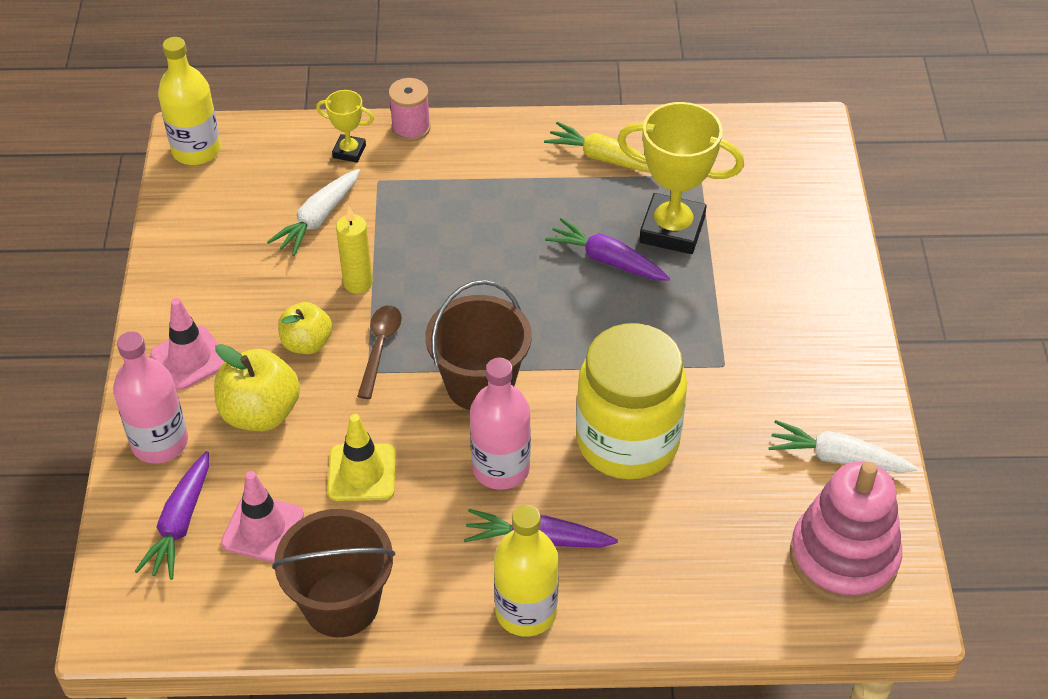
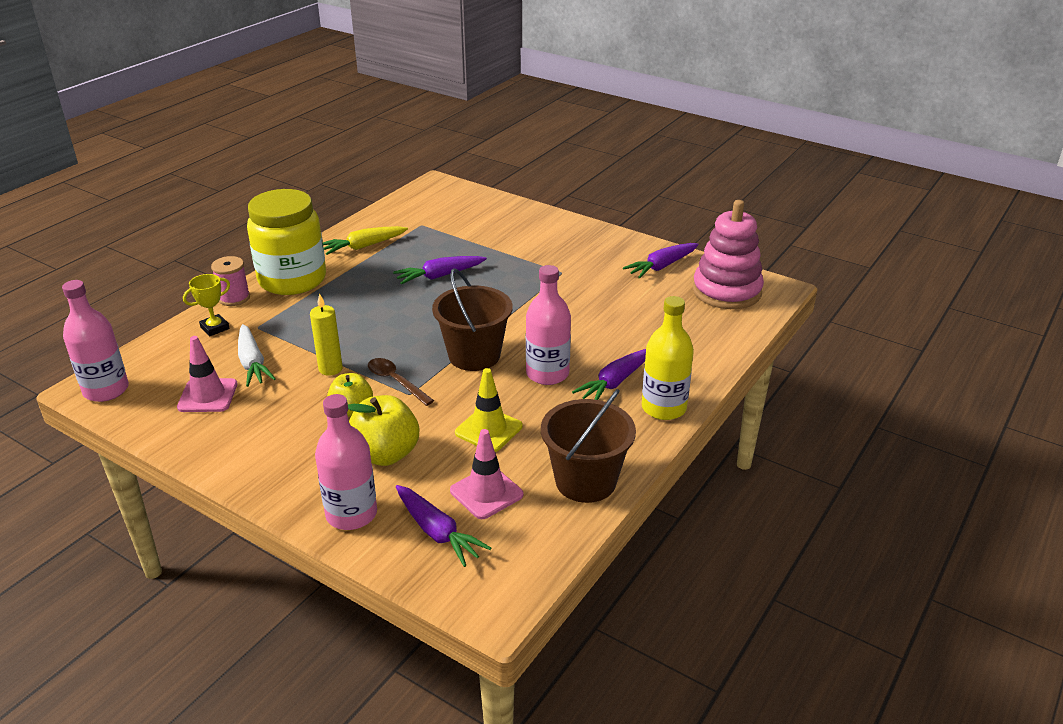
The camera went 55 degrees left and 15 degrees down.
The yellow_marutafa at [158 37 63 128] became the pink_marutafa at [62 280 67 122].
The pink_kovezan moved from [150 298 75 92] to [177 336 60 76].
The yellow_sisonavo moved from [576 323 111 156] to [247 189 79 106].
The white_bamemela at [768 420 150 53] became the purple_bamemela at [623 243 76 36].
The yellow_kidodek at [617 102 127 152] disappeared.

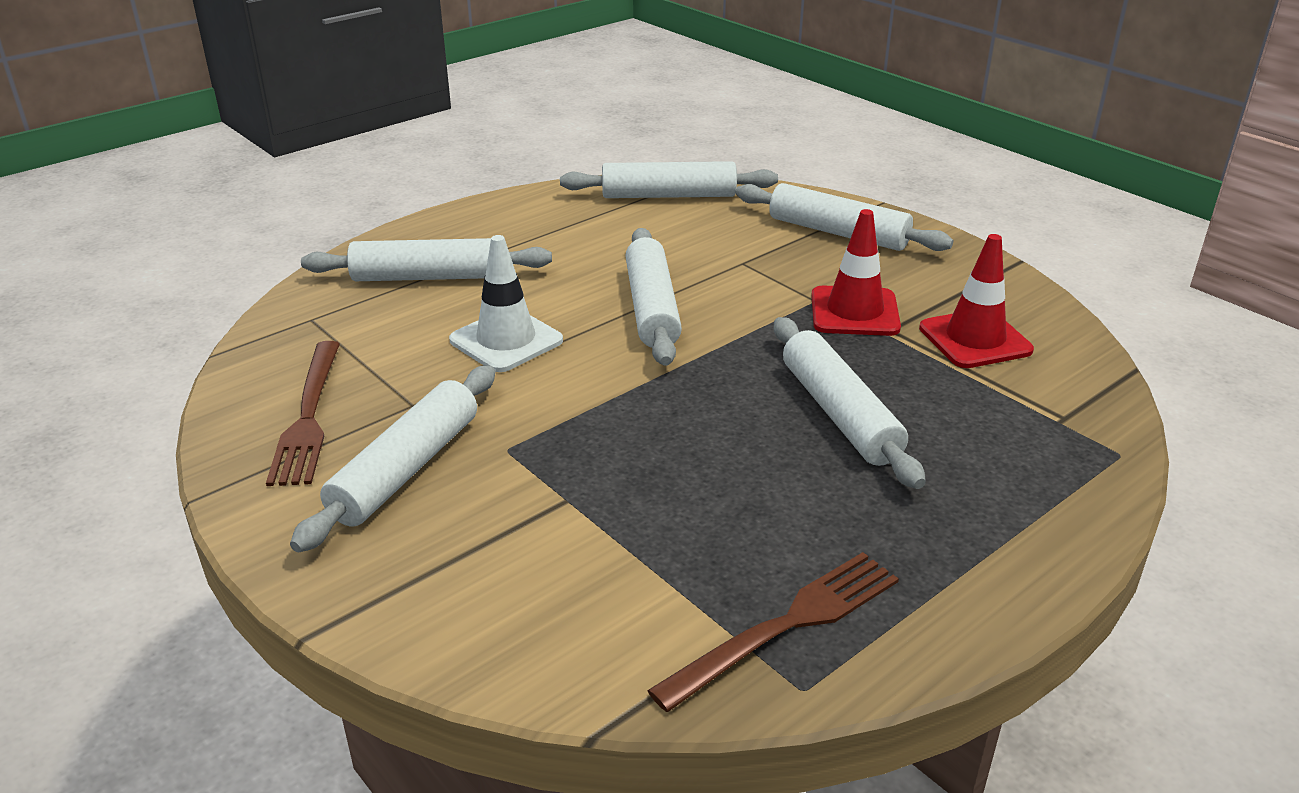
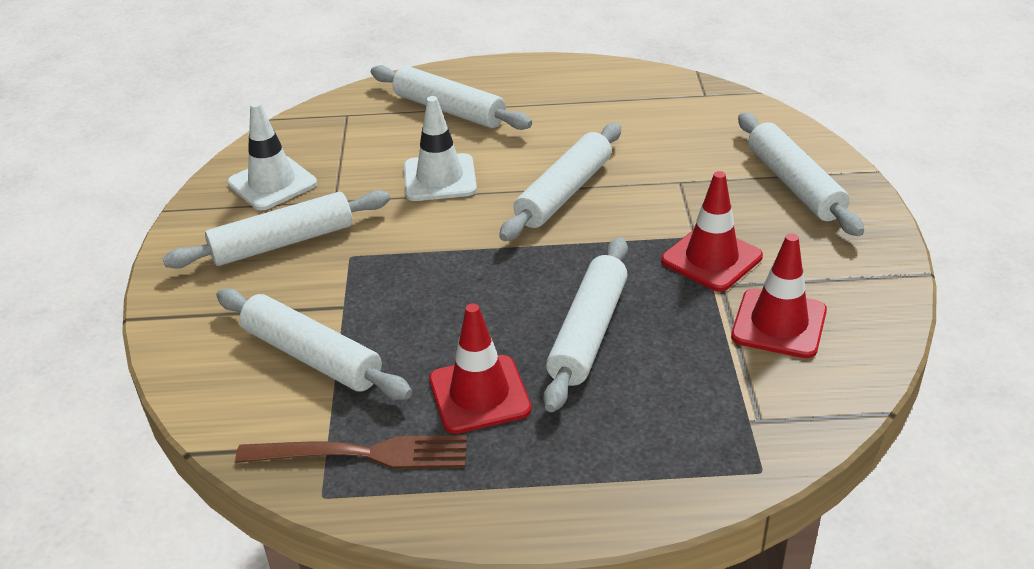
The camera went 40 degrees right and 5 degrees up.
The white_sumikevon moved from [560 161 218 37] to [216 289 196 111].
The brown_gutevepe at [266 341 74 145] was replaced by the white_kovezan at [227 102 90 108].
The red_kovezan at [429 303 103 131] appeared.

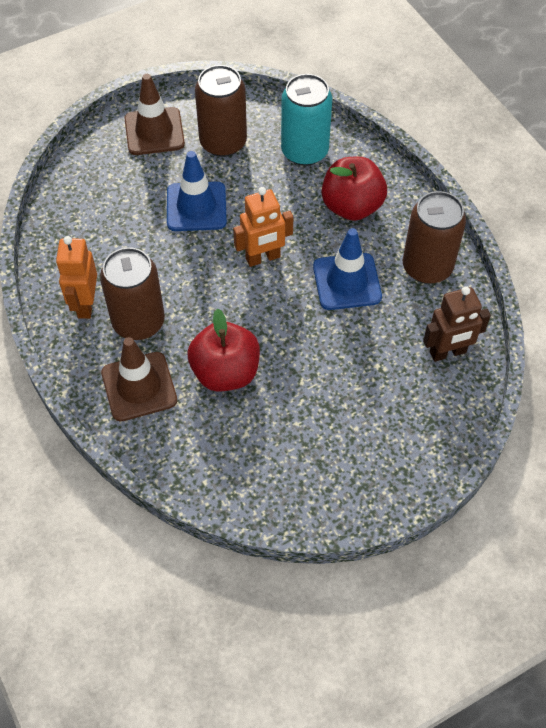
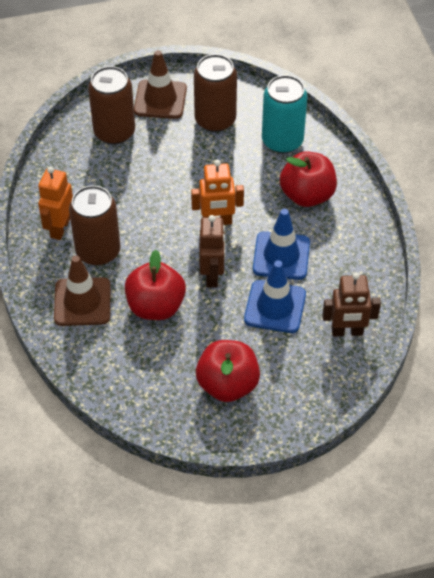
The camera went 15 degrees right and 5 degrees down.
The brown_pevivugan moved from [403 191 63 93] to [88 66 47 79].
The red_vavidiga at [196 340 64 62] appeared.
The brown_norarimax at [199 215 26 72] appeared.
The blue_kovezan moved from [167 151 60 80] to [244 261 62 72].

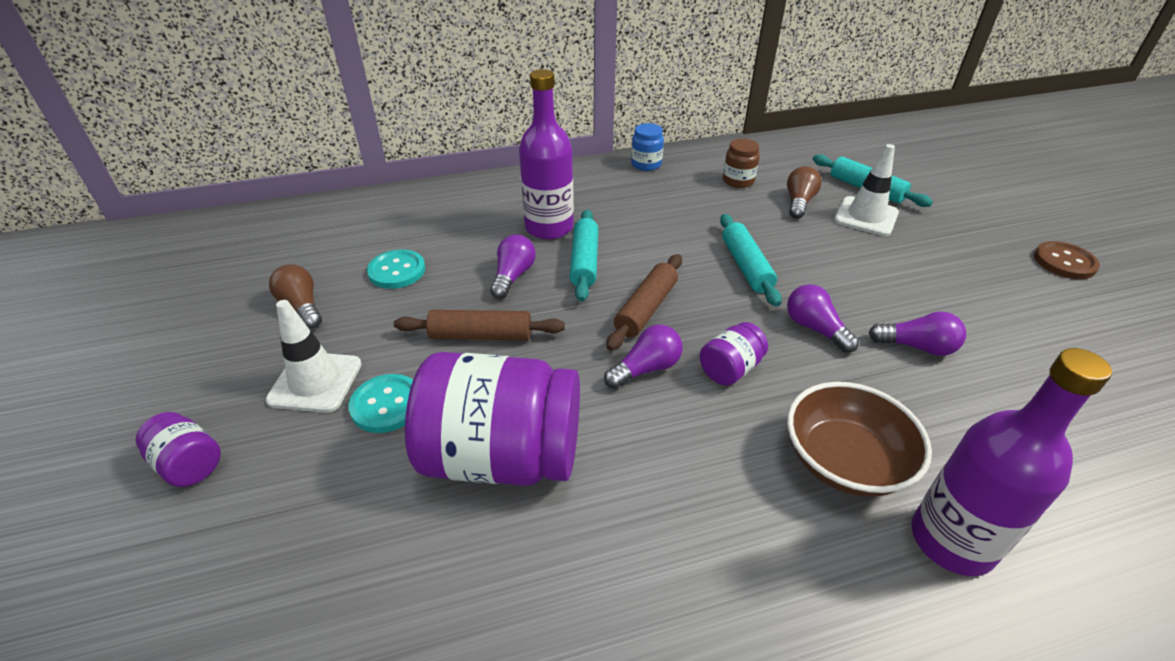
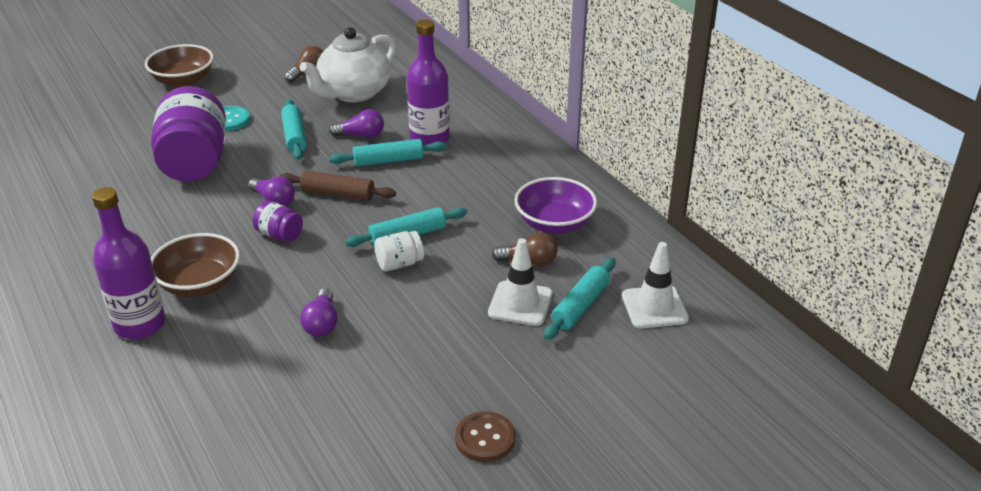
The camera went 75 degrees right and 5 degrees down.
The purple_sisonavo at [136 412 85 75] was replaced by the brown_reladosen at [145 44 69 43].
The brown_sumikevon at [394 310 171 30] became the turquoise_sumikevon at [281 99 25 61].
The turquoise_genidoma at [367 249 58 40] was replaced by the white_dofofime at [300 27 96 75].
The white_sisonavo at [374 231 50 40] appeared.
The brown_sisonavo at [723 139 37 49] was replaced by the purple_reladosen at [514 177 83 57].
The white_kovezan moved from [266 300 96 113] to [622 242 67 86].
The blue_sisonavo at [631 123 33 48] disappeared.
The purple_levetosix at [787 284 72 69] disappeared.

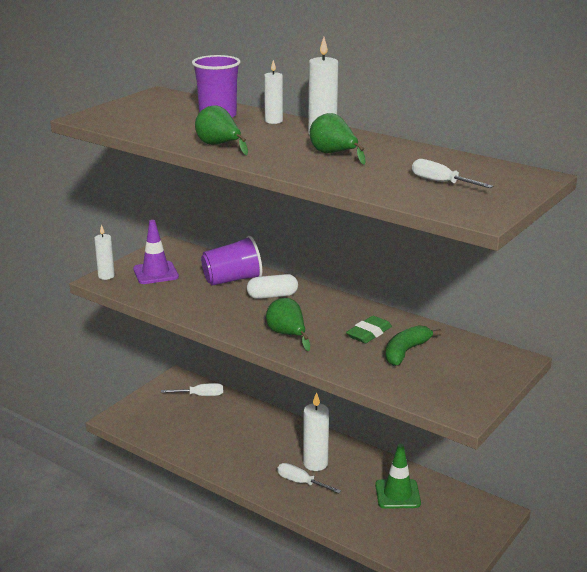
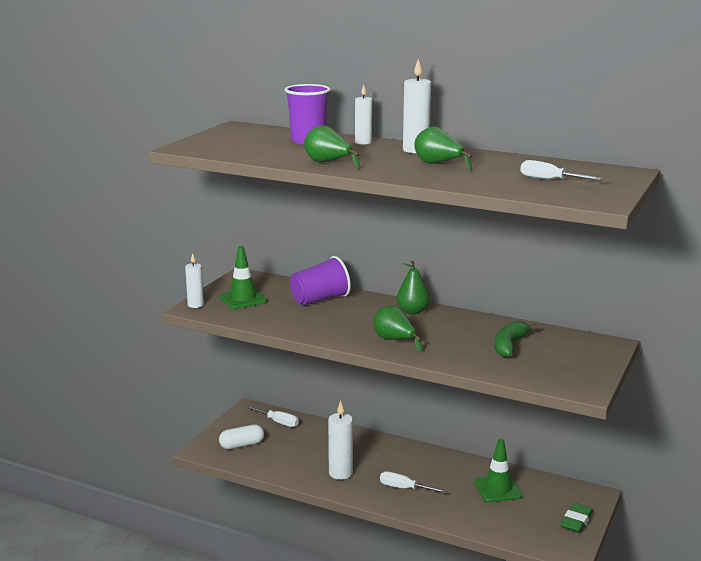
The camera went 10 degrees left and 5 degrees down.
The purple_kovezan at [133 220 46 64] became the green_kovezan at [219 246 48 63].
The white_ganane moved from [247 274 51 25] to [219 424 45 25].
The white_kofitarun at [161 383 62 13] turned 45 degrees clockwise.
The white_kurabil moved from [303 392 26 79] to [328 400 25 80].
The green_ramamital at [397 260 33 55] appeared.
The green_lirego moved from [346 316 46 27] to [560 503 33 30].

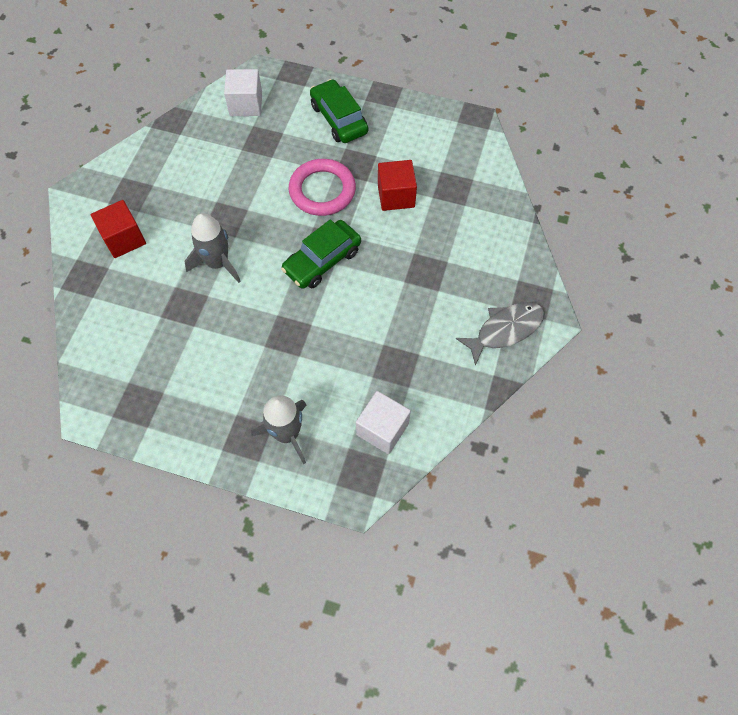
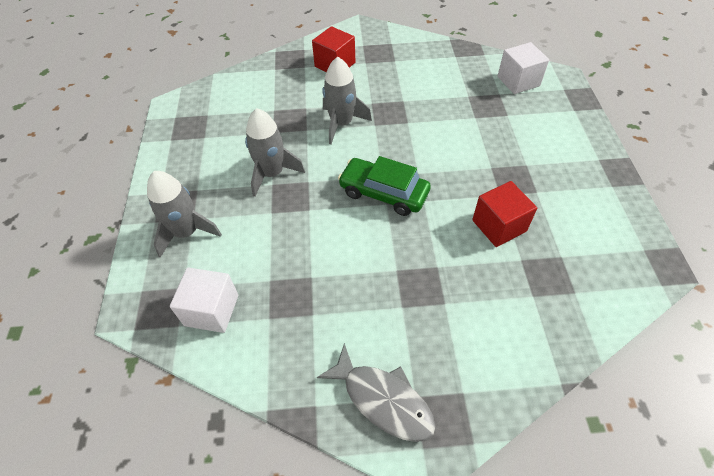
The camera went 70 degrees right and 10 degrees down.
The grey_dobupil at [245 108 60 89] appeared.
The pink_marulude at [289 159 67 57] disappeared.
The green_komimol at [310 79 58 64] disappeared.

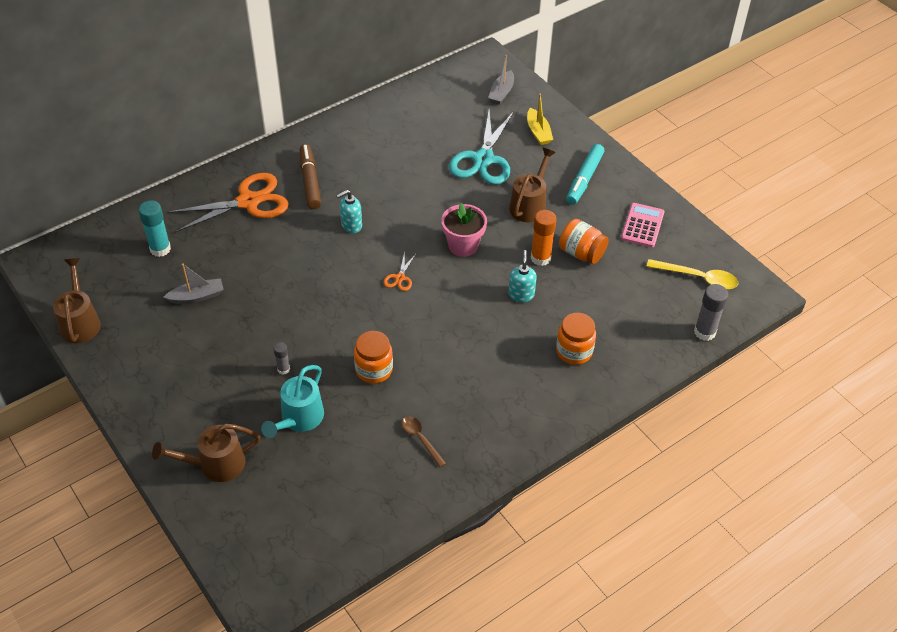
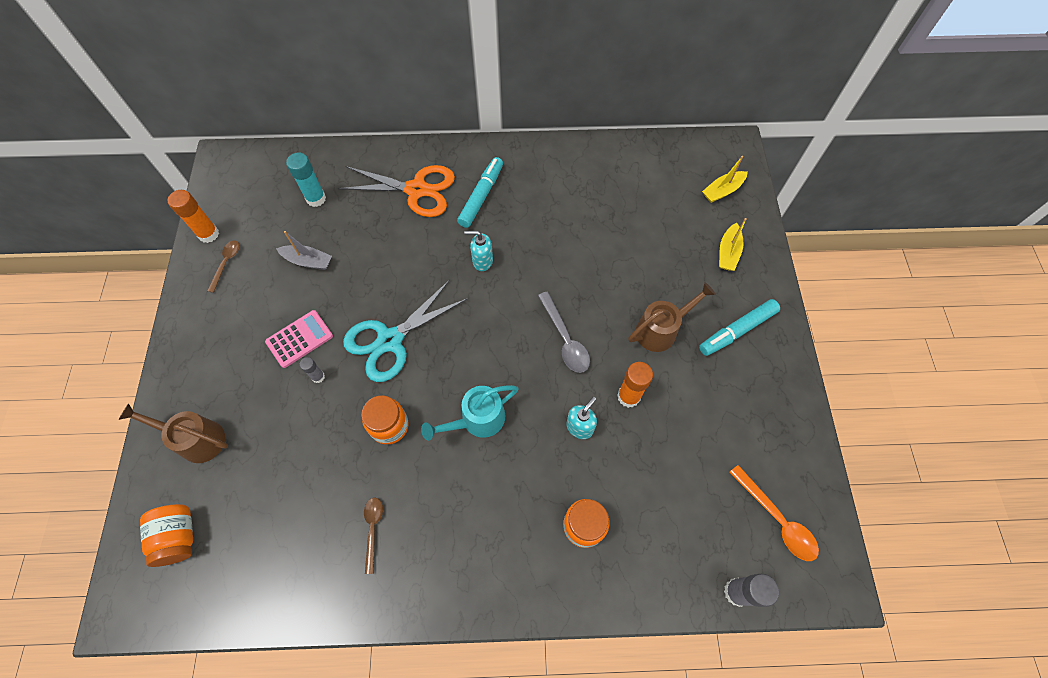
The camera went 35 degrees right and 15 degrees up.
The orange_sisonavo moved from [559 219 50 45] to [140 504 53 63].
The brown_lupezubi at [53 258 48 85] was replaced by the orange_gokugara at [168 190 51 53].
The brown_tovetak at [207 240 33 53] appeared.
The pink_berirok moved from [621 203 43 44] to [265 310 68 58].
The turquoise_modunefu moved from [449 110 65 75] to [343 280 125 102].
The turquoise_lupezubi moved from [261 365 63 73] to [421 385 97 56].
The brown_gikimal at [300 144 21 65] became the turquoise_gikimal at [457 157 46 71].
The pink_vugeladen at [441 203 46 54] was replaced by the grey_tovetak at [538 292 52 81].
The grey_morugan at [488 55 26 50] became the yellow_morugan at [702 156 46 47].
The yellow_tovetak at [646 259 92 30] became the orange_tovetak at [729 465 90 96].
The orange_modunefu at [384 252 32 39] disappeared.

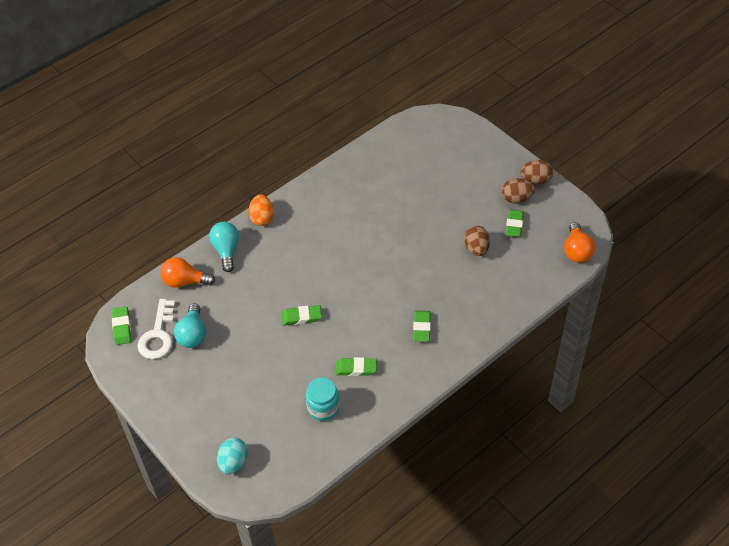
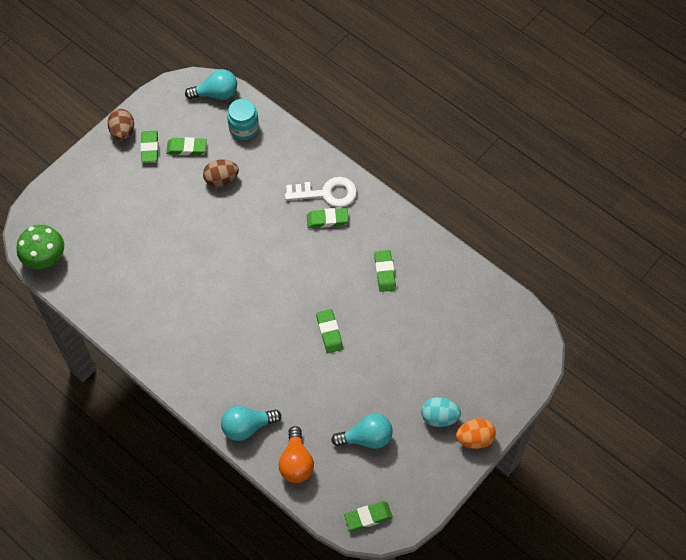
The camera went 100 degrees left and 10 degrees up.
The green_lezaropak at [17 225 47 44] appeared.
The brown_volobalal at [502 178 33 25] was replaced by the green_lirego at [141 131 18 31].
The orange_levetosix at [564 222 31 41] became the turquoise_levetosix at [185 69 52 31].
The turquoise_sisonavo moved from [306 378 33 43] to [227 99 32 41].
The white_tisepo moved from [137 299 38 60] to [285 177 72 30].
The turquoise_volobalal moved from [217 438 31 36] to [421 397 40 30].
The orange_volobalal moved from [249 195 25 31] to [456 418 40 31].

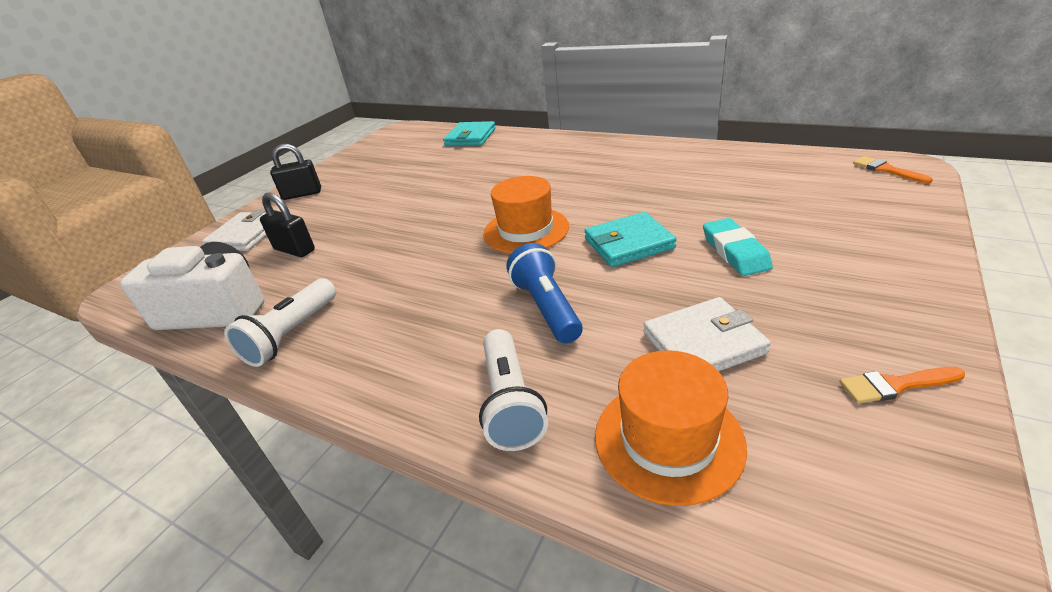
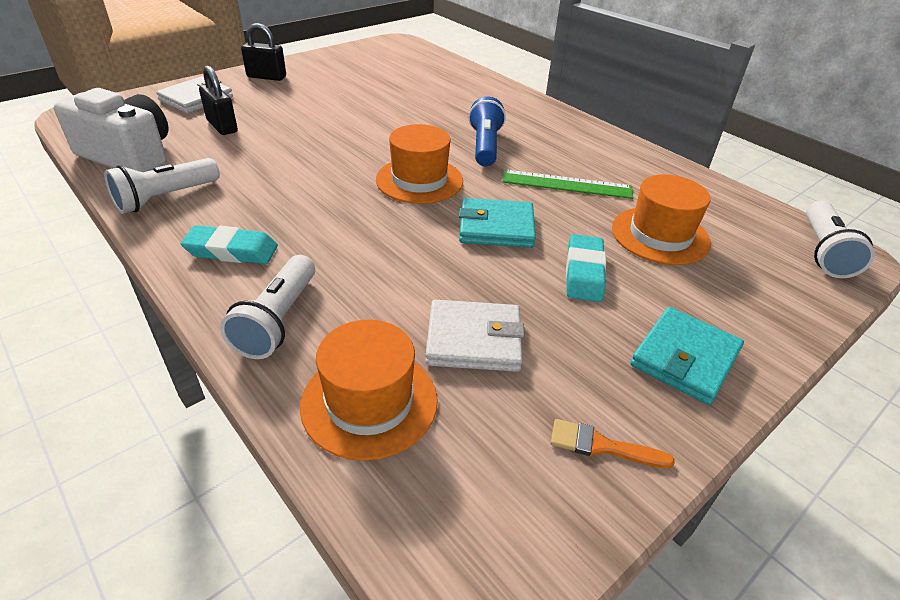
The camera went 15 degrees right and 5 degrees up.
The turquoise_lirego at [181 225 97 39] appeared.
The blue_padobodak moved from [506 243 77 101] to [468 96 38 71].
The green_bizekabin at [502 170 131 29] appeared.
The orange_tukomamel at [612 174 99 91] appeared.
The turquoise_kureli moved from [443 121 53 25] to [630 307 114 98].
The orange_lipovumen at [853 156 80 28] was replaced by the white_padobodak at [806 201 69 77].

